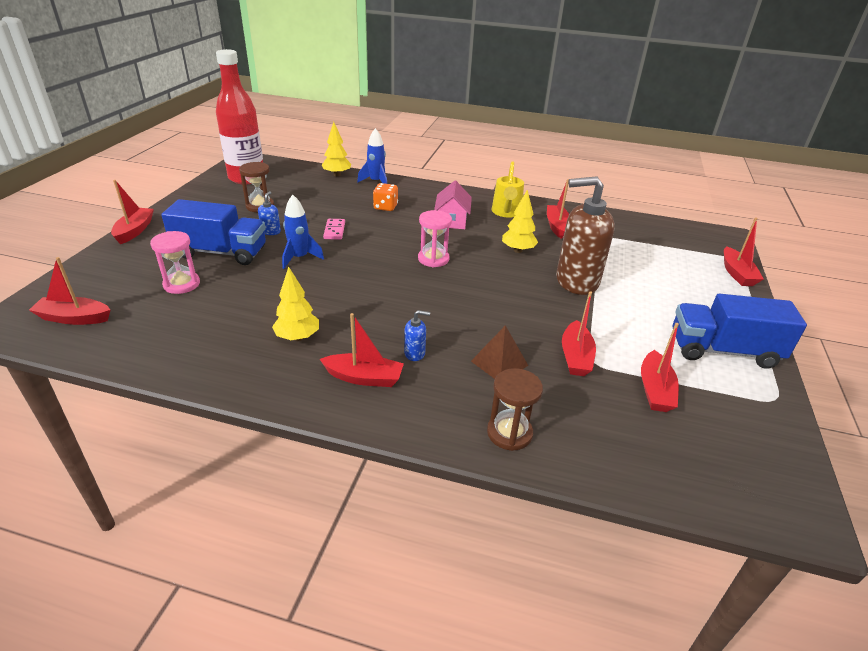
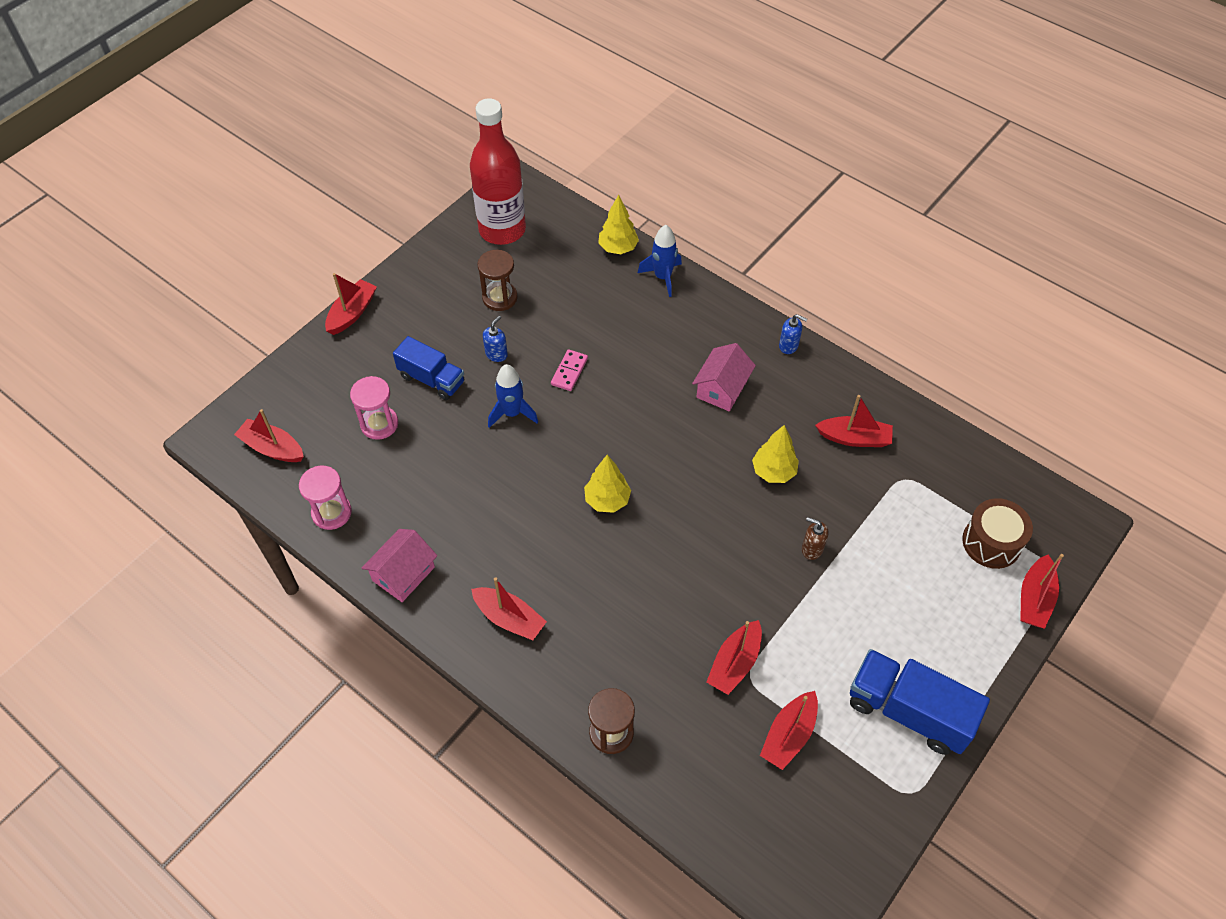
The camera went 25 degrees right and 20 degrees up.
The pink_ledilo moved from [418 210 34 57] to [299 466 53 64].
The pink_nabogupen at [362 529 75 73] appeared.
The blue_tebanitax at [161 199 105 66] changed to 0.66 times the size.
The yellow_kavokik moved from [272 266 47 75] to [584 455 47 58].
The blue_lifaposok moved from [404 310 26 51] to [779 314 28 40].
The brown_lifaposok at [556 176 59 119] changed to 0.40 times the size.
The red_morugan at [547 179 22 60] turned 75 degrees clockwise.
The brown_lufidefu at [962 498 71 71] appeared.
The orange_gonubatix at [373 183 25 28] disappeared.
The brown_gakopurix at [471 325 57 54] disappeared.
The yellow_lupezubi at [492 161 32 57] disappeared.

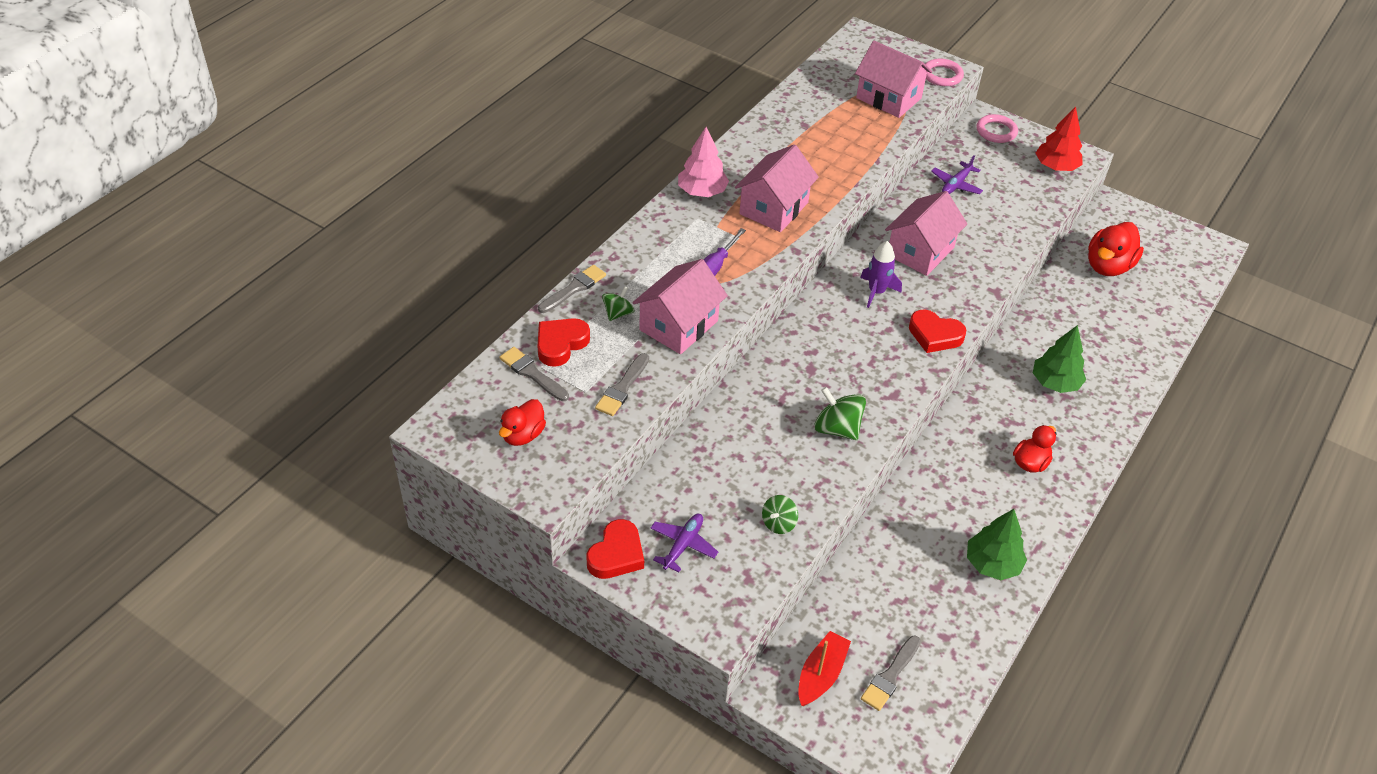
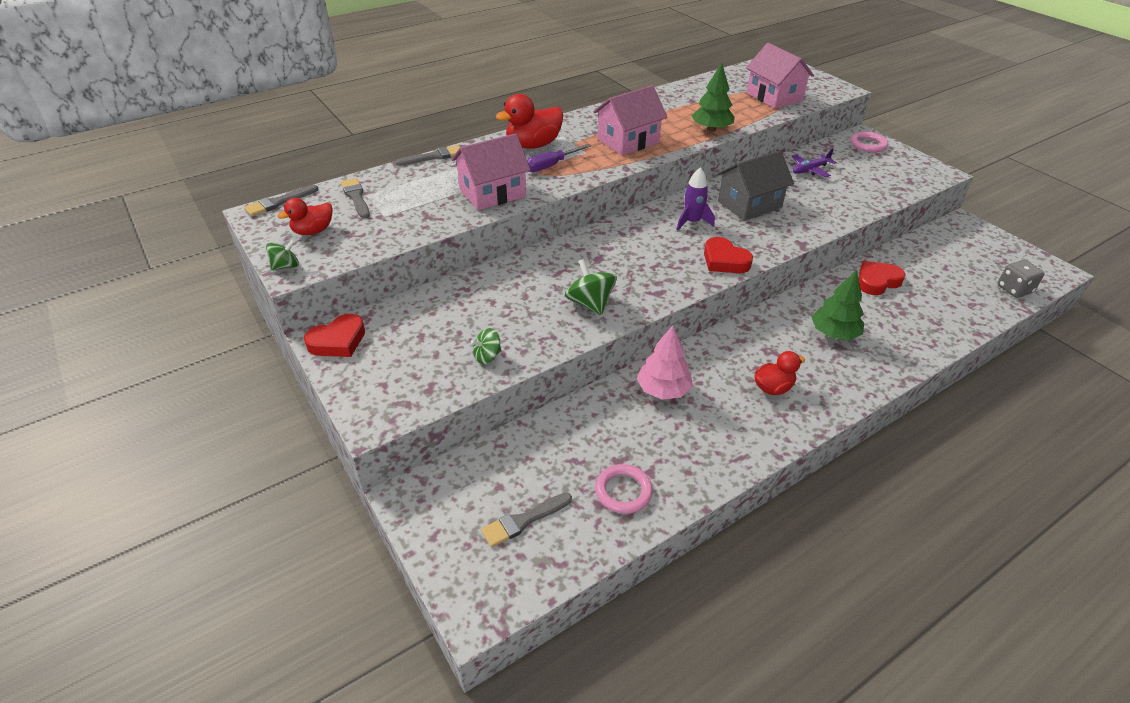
The camera went 25 degrees right and 5 degrees down.
The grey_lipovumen moved from [595 353 54 63] to [244 185 75 31].
The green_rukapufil moved from [602 286 32 35] to [266 240 33 30].
The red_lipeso moved from [1088 222 56 54] to [496 94 67 55].
The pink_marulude moved from [925 59 39 27] to [595 464 58 50].
The pink_kavokik moved from [678 127 51 70] to [636 325 57 75].
The green_kavokik moved from [967 509 60 71] to [691 63 44 69].
The pink_nabogupen at [885 191 82 85] became the grey_nabogupen at [717 150 77 71].
The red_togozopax moved from [537 318 53 49] to [859 261 47 34].
The grey_gonubatix at [998 260 47 38] appeared.
The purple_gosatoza at [650 514 68 59] disappeared.
The red_morugan at [798 631 53 75] disappeared.
The red_kavokik at [1036 106 47 65] disappeared.

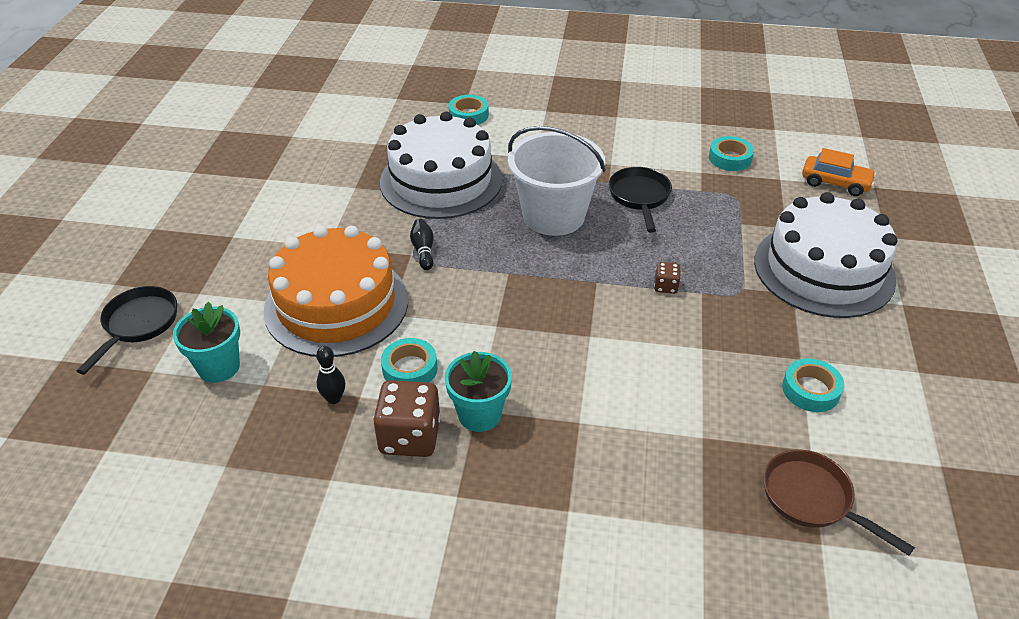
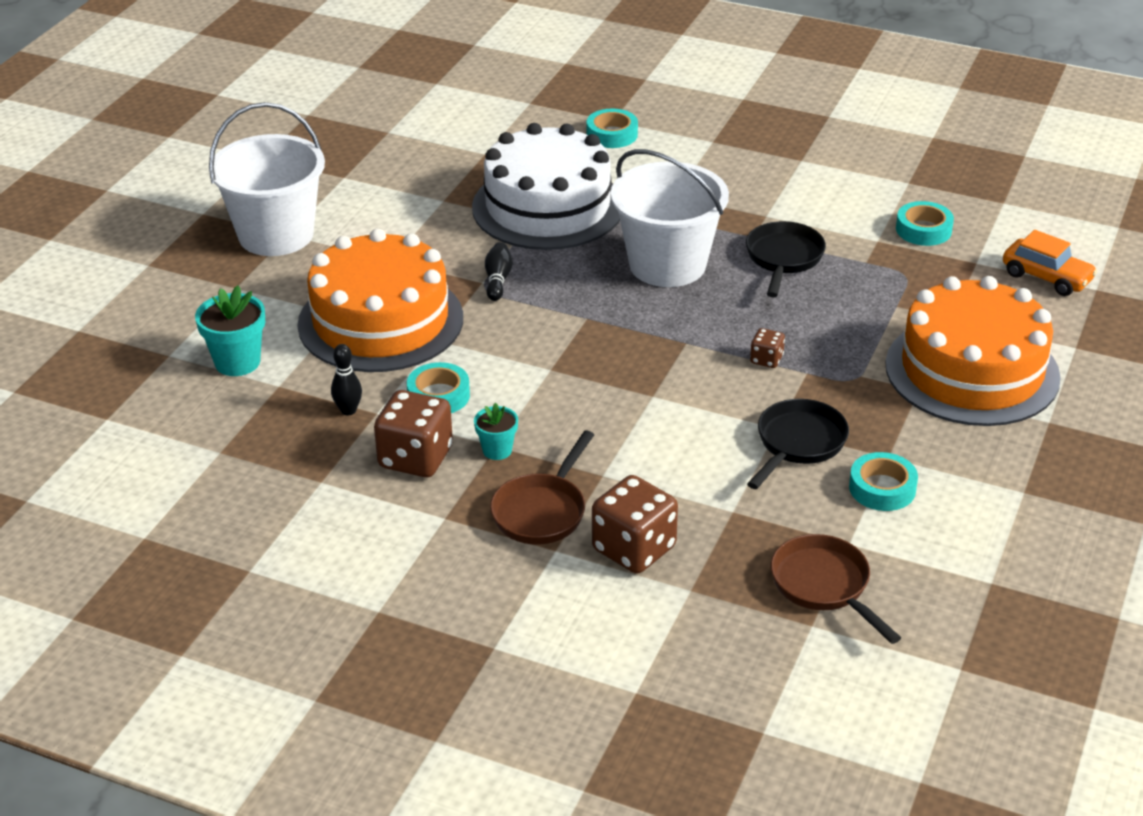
The camera went 15 degrees right and 5 degrees down.
The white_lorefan at [209 102 116 154] appeared.
The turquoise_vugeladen at [444 351 68 81] changed to 0.61 times the size.
The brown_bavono at [490 431 104 114] appeared.
The brown_gonubatix at [592 475 86 99] appeared.
The black_bavono moved from [77 286 100 89] to [747 399 102 90].
The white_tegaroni at [754 192 144 126] became the orange_tegaroni at [885 276 176 150].

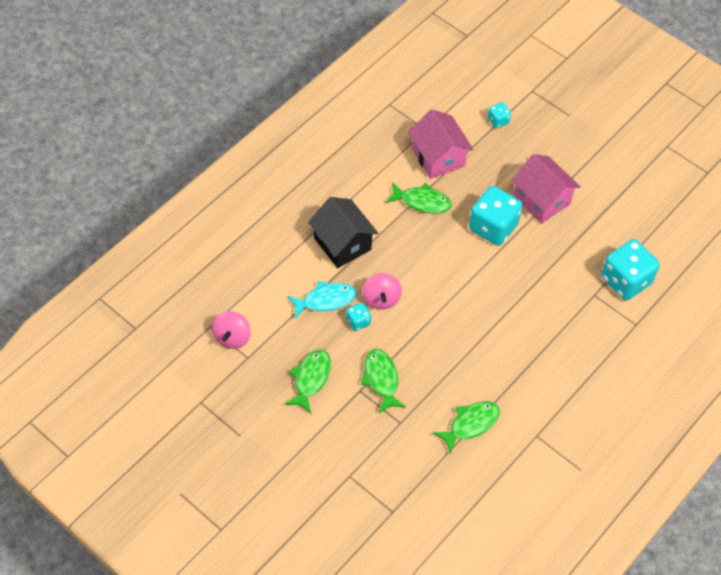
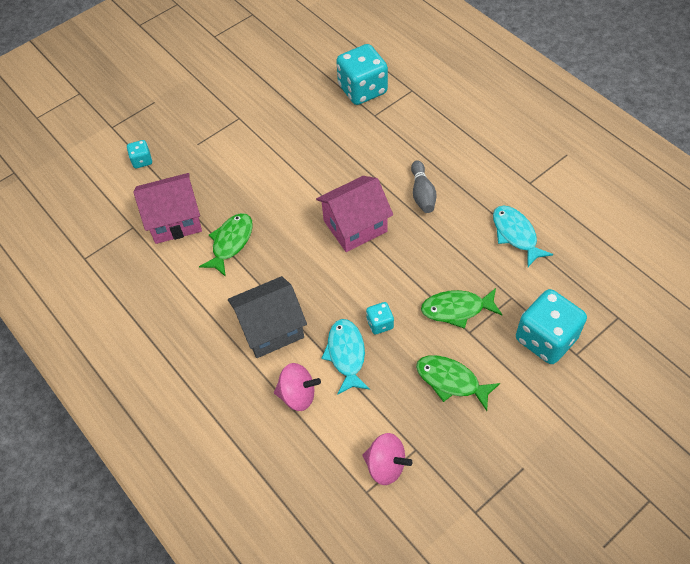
The camera went 75 degrees left and 0 degrees up.
The black_nabogupen at [308 197 70 71] became the grey_nabogupen at [228 276 79 82].
The pink_rukapufil moved from [362 273 40 37] to [274 363 47 48].
The pink_nabogupen moved from [511 154 70 70] to [316 176 77 76].
The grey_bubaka at [411 160 25 53] appeared.
The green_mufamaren at [433 401 67 53] became the turquoise_mufamaren at [493 206 60 61].
The turquoise_gonubatix moved from [469 186 53 60] to [516 289 71 75].

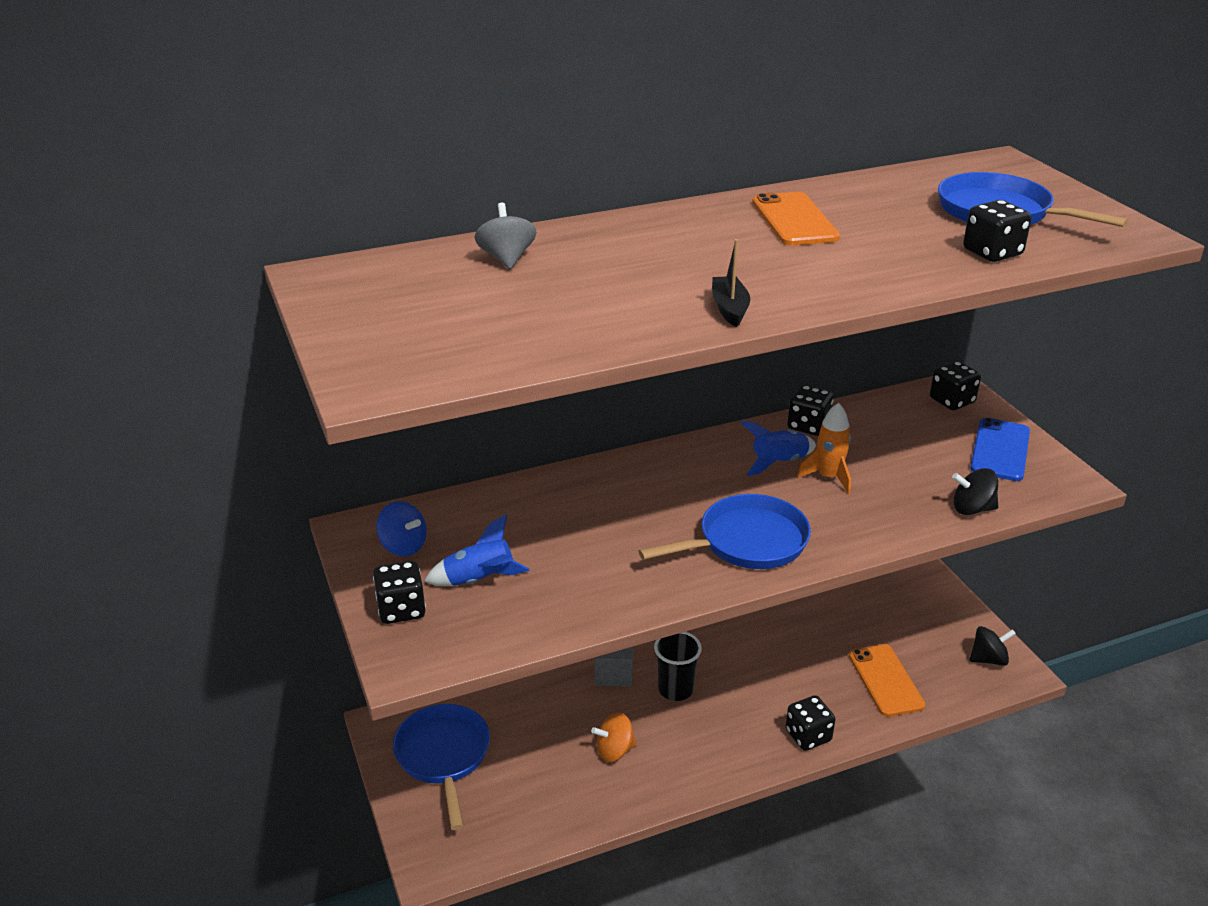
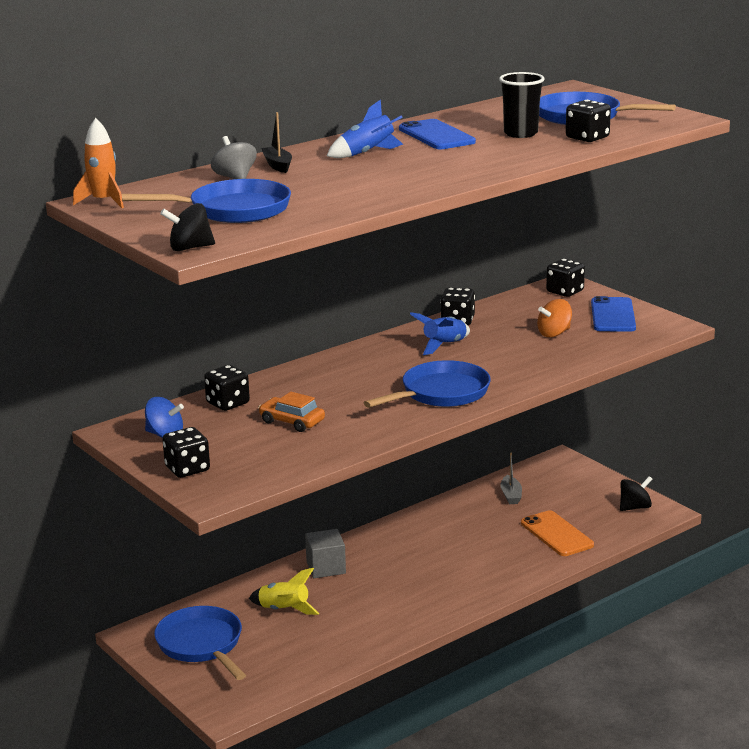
The camera went 15 degrees left and 10 degrees down.
The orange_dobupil moved from [797 403 54 91] to [73 118 51 90].
The blue_bavono at [122 179 169 44] appeared.
The black_rukapufil moved from [952 468 46 47] to [160 203 55 48].
The black_gonubatix moved from [786 695 49 56] to [204 365 46 46].
The yellow_dobupil at [249 568 70 47] appeared.
The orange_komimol at [258 392 67 40] appeared.
The black_morugan moved from [712 239 38 88] to [261 112 31 61].
The blue_dobupil moved from [424 515 106 71] to [327 100 76 58].
The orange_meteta at [752 192 88 54] became the blue_meteta at [399 119 77 30].
The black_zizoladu moved from [654 632 48 69] to [499 72 46 66].
The grey_morugan at [500 453 22 51] appeared.
The orange_rukapufil moved from [591 713 46 49] to [537 299 35 38].

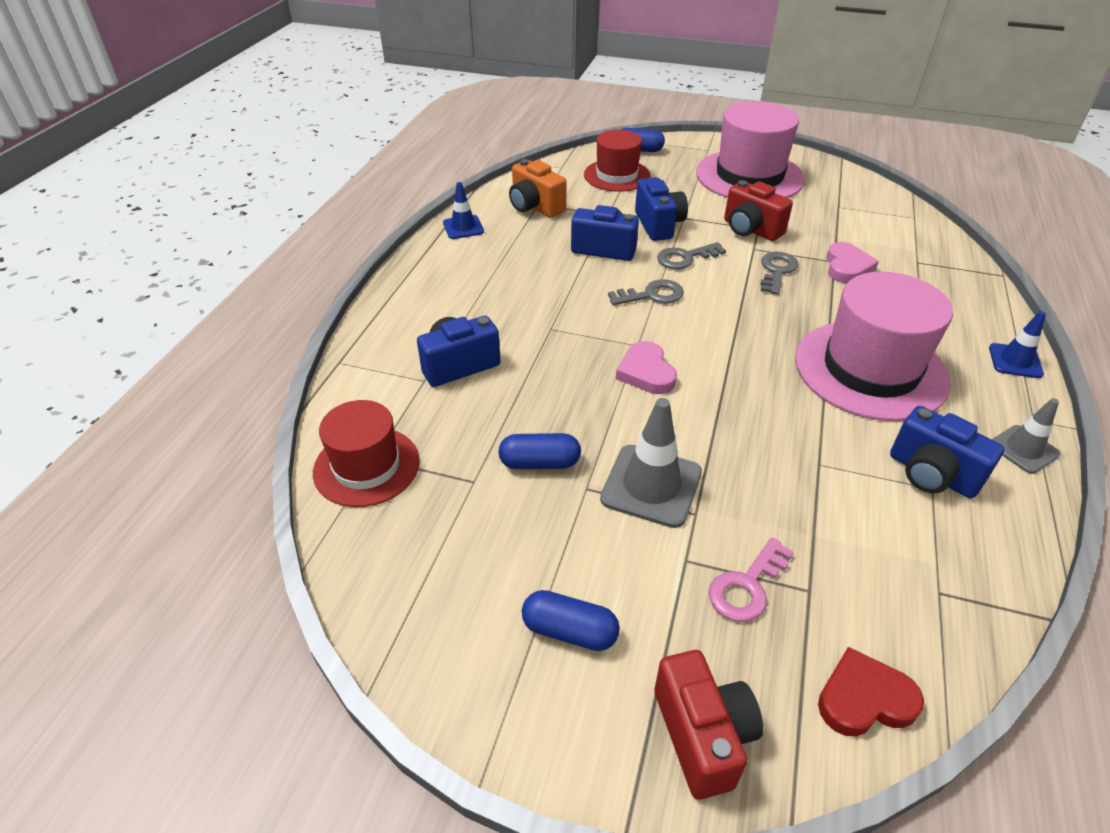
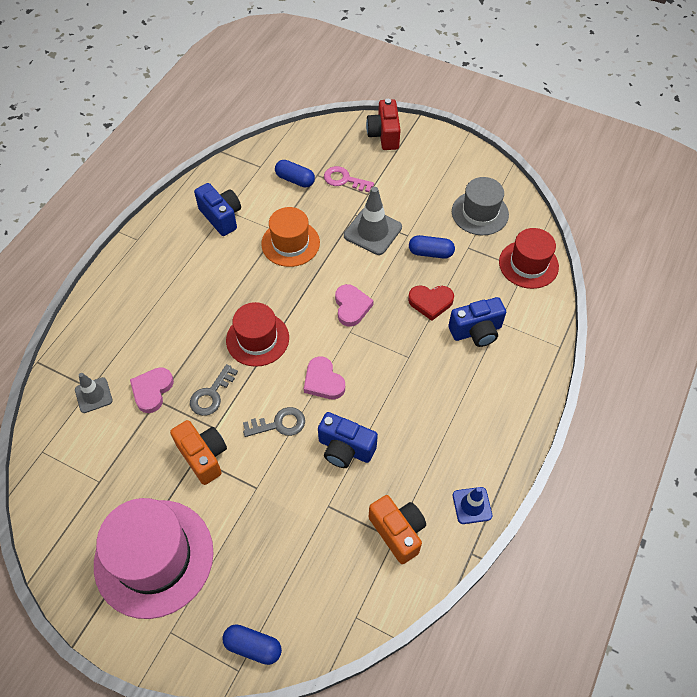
The camera went 170 degrees left and 15 degrees up.
The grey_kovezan moved from [992 398 68 76] to [75 373 38 40].
The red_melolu at [724 180 69 61] became the orange_melolu at [170 420 57 65].
The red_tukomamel moved from [584 130 66 62] to [226 302 63 65].
The orange_tukomamel at [261 207 59 60] appeared.
The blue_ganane moved from [522 590 98 61] to [275 160 40 27].
The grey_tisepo at [608 279 76 26] was replaced by the pink_togozopax at [304 357 41 42].
The pink_tisepo at [709 537 85 85] turned 120 degrees counterclockwise.
The red_togozopax moved from [818 647 106 90] to [408 286 46 35].
The grey_tukomamel at [452 177 57 58] appeared.
The blue_melolu at [635 177 53 64] disappeared.
The pink_tukomamel at [795 272 158 149] disappeared.
The blue_kovezan at [989 311 57 67] disappeared.

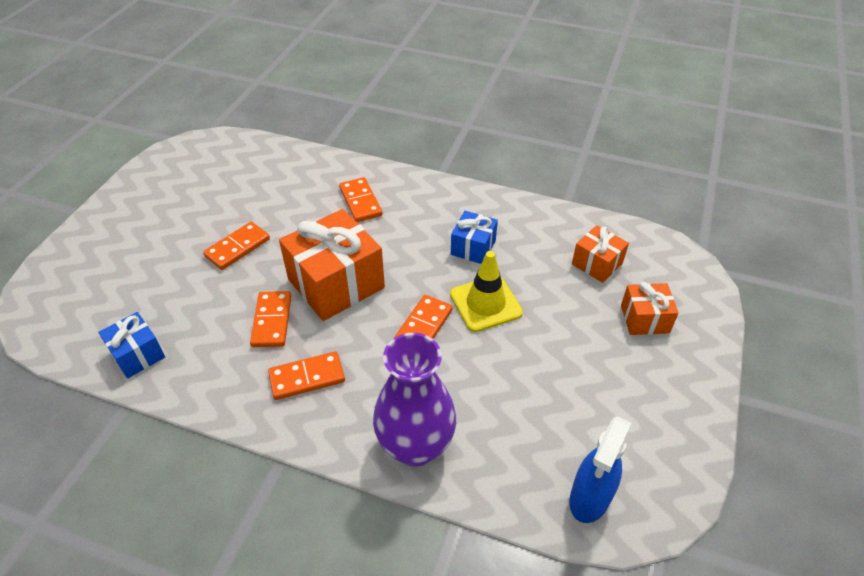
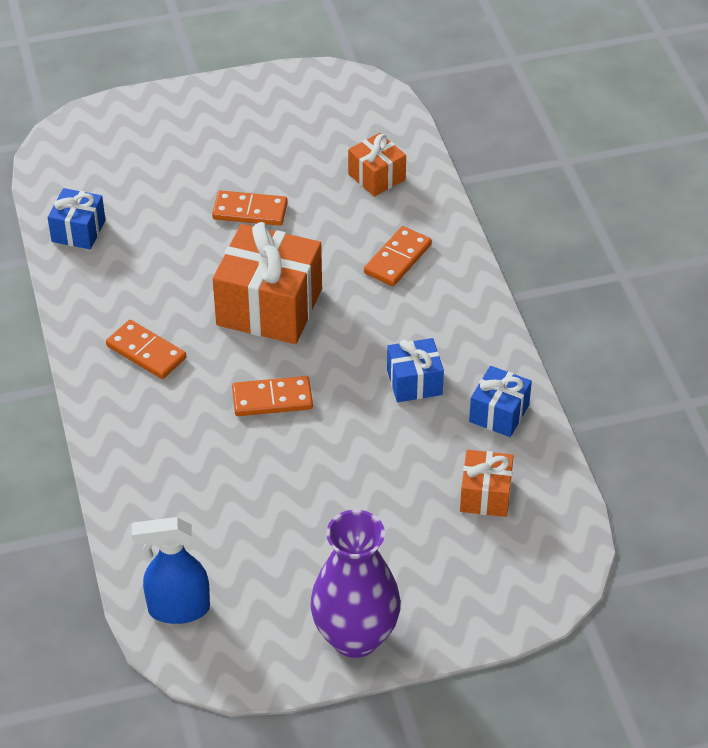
The camera went 55 degrees right and 0 degrees up.
The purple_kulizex moved from [373 333 83 134] to [310 510 91 148].
The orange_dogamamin moved from [621 282 58 53] to [348 133 58 64].
The blue_dogamamin at [469 366 63 71] appeared.
The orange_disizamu at [250 291 41 56] disappeared.
The yellow_kovezan at [450 251 73 81] disappeared.

